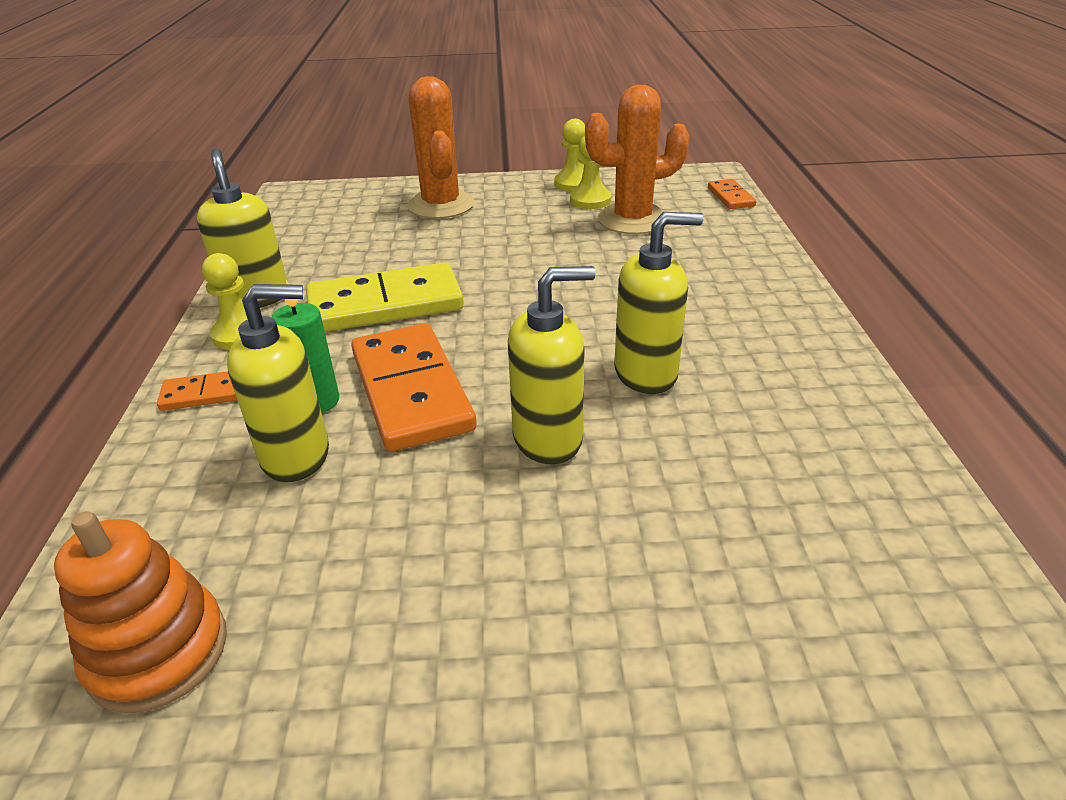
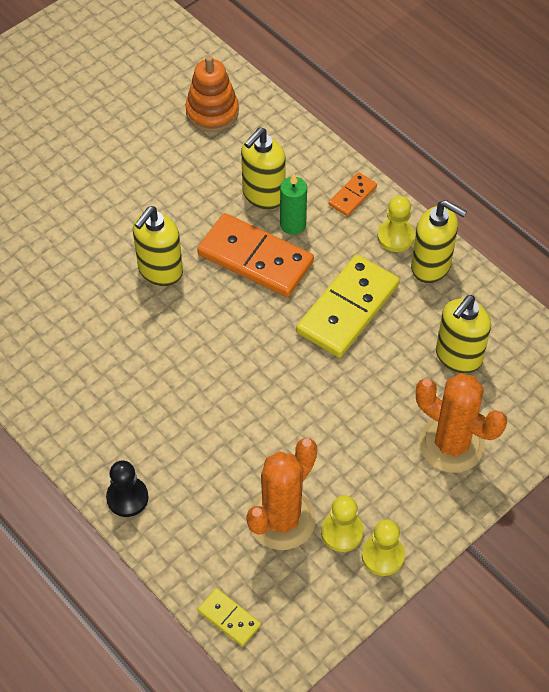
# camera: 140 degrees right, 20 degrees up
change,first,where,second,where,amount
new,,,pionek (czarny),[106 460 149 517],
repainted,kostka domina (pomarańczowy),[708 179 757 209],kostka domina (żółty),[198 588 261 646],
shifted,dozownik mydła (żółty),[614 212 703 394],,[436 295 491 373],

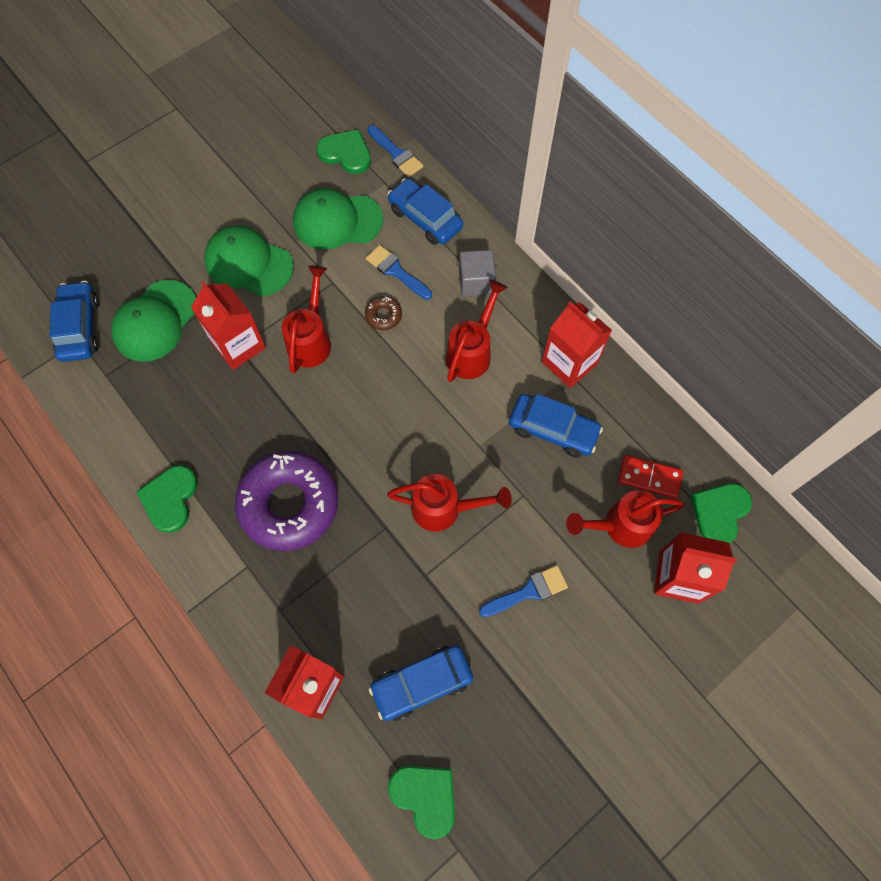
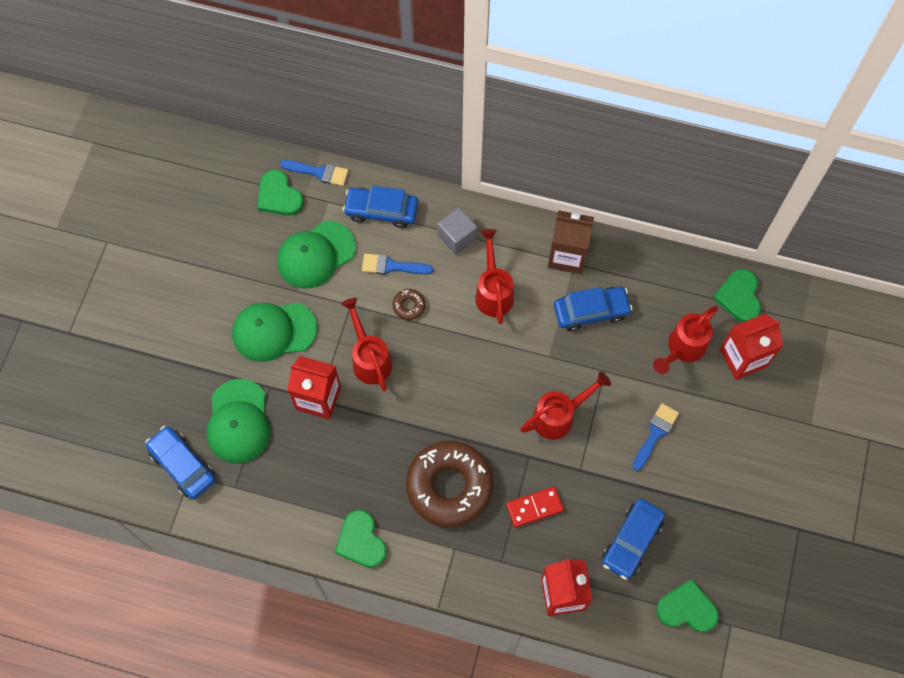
# camera: 35 degrees left, 0 degrees up
change,first,where,second,where,amount
rotated,serce (zielony),[316 129 371 174],,[257 170 304 216],120 degrees counterclockwise
repainted,donut (fioletowy),[235 451 338 551],donut (brązowy),[406 441 493 527],
shifted,kostka domina (czerwony),[618 455 683 498],,[506 487 564 527],
repainted,karton mleka (czerwony),[542 301 612 388],karton mleka (brązowy),[548 210 594 274],

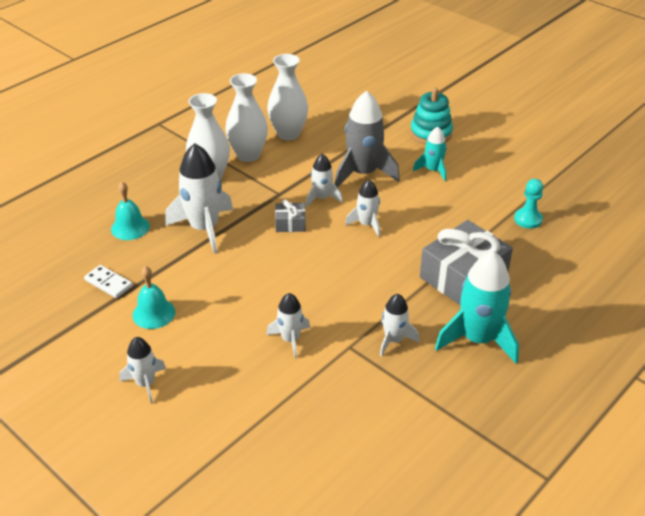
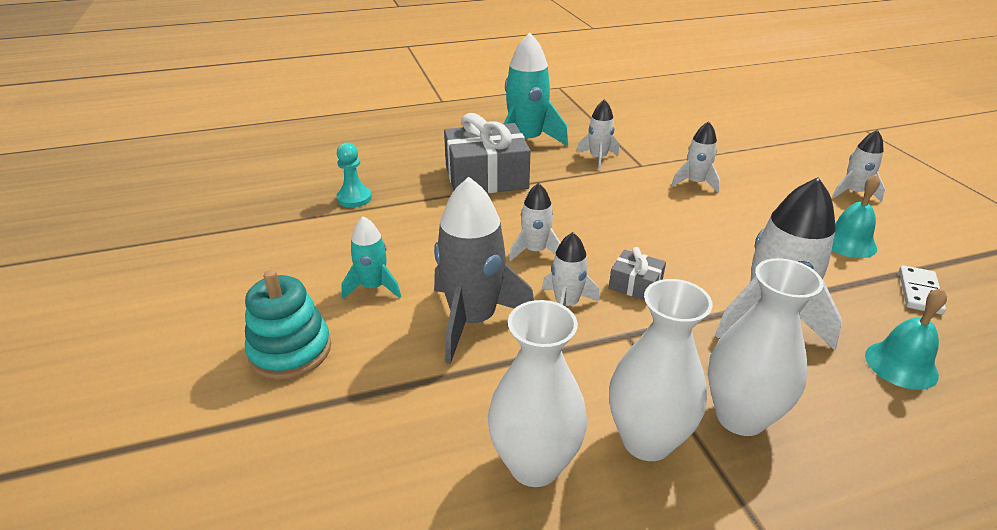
# camera: 150 degrees left, 5 degrees down
change,first,where,second,where,amount
rotated,kostka domina (biały),[84 265 133 298],,[899 265 946 315],45 degrees clockwise

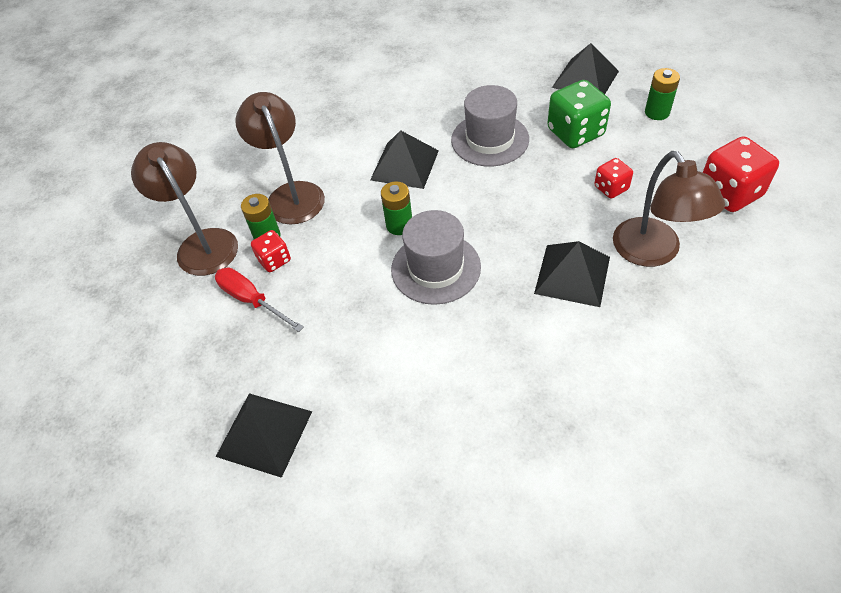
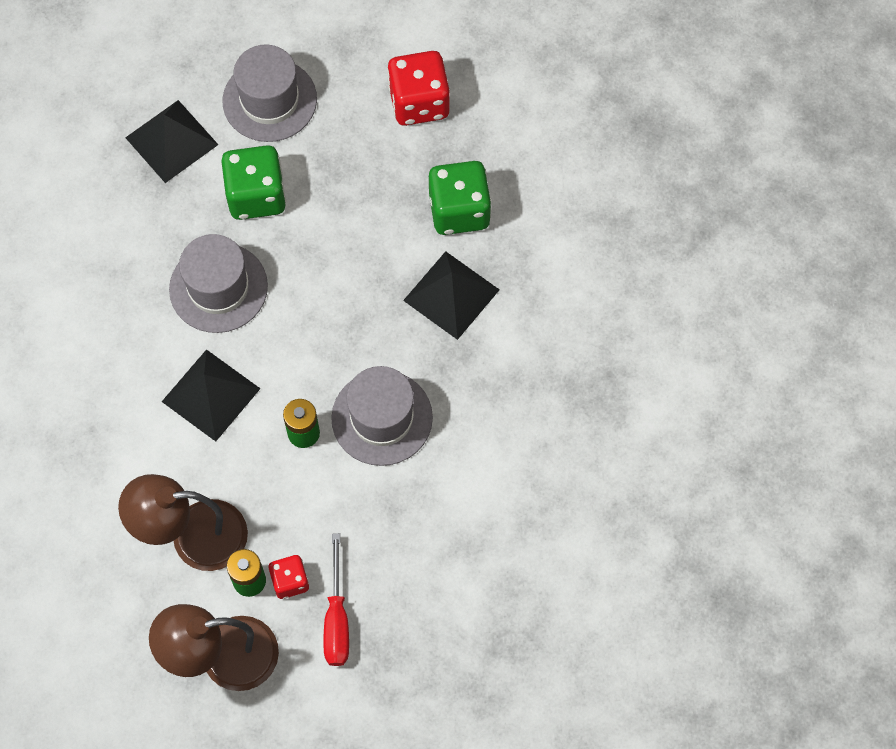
# camera: 75 degrees left, 15 degrees up
change,first,where,second,where,amount
swapped,bateria (zielony),[645 68 680 120],kapelusz (szary),[223 44 317 142],
rotated,śrubokręt (czerwony),[215 267 304 332],,[324 533 349 666],60 degrees counterclockwise
swapped,lampka (brązowy),[613 151 725 267],kostka do gry (zielony),[429 161 492 235],
gone,piramida (czarny),[216 393 312 478],,,
gone,kostka do gry (czerwony),[594 158 633 199],,,

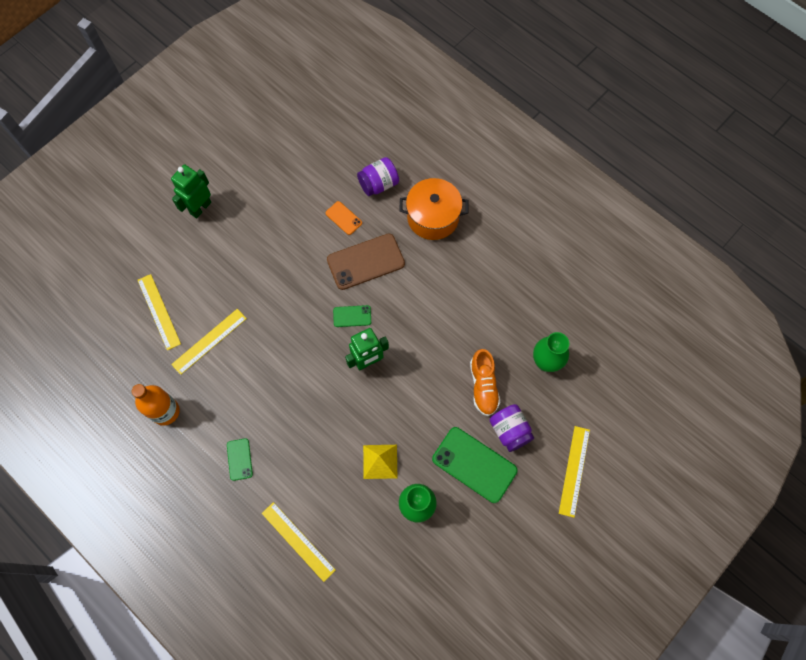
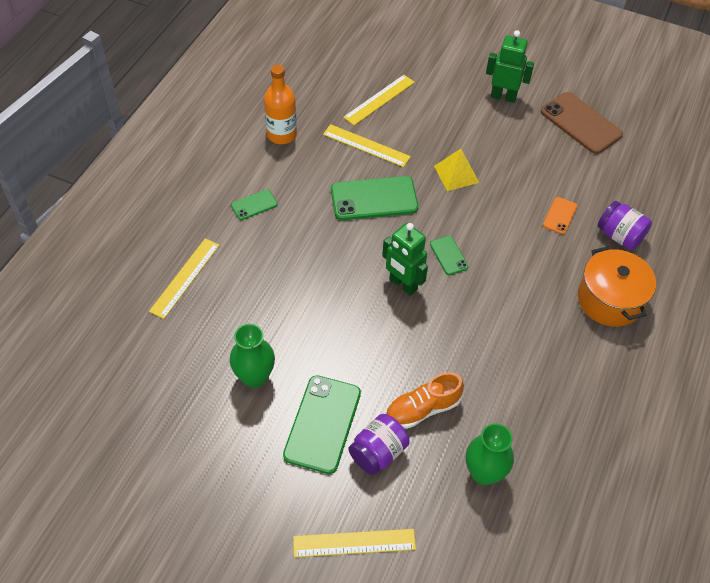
# camera: 70 degrees right, 15 degrees down
change,first,where,second,where,amount
new,,,telefon (zielony),[331 176 418 220],
shifted,piramida (żółty),[363 445 397 479],,[434 149 479 191],
shifted,telefon (brązowy),[327 234 405 290],,[541 92 623 154],

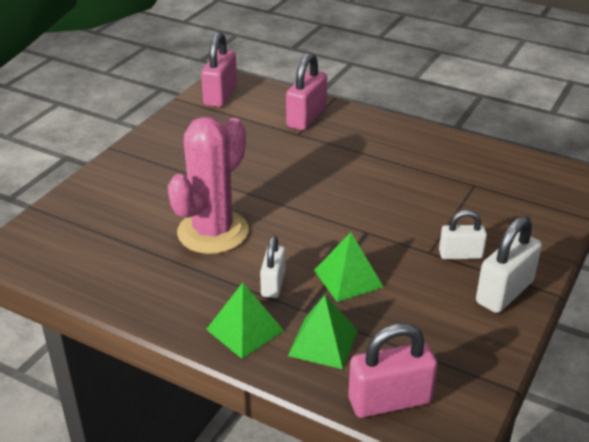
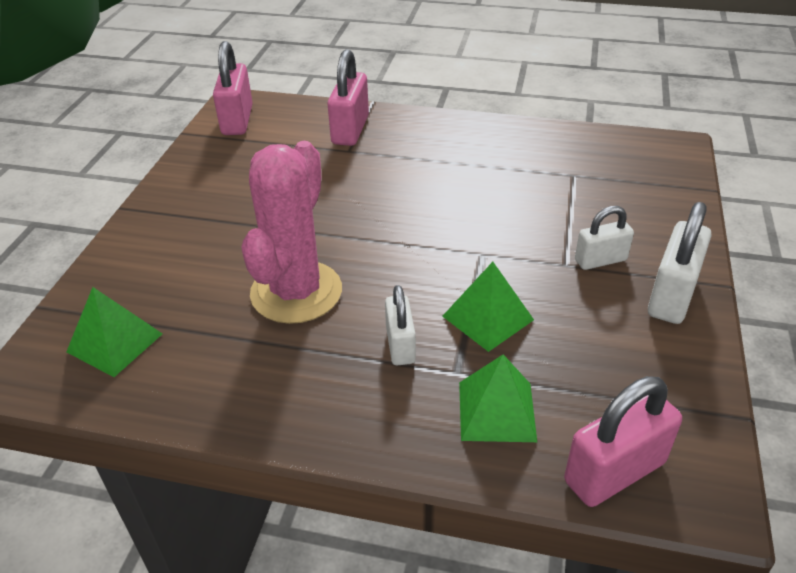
# camera: 15 degrees left, 5 degrees up
change,first,where,second,where,amount
shifted,piramida (zielony),[206 283 284 359],,[66 287 162 377],

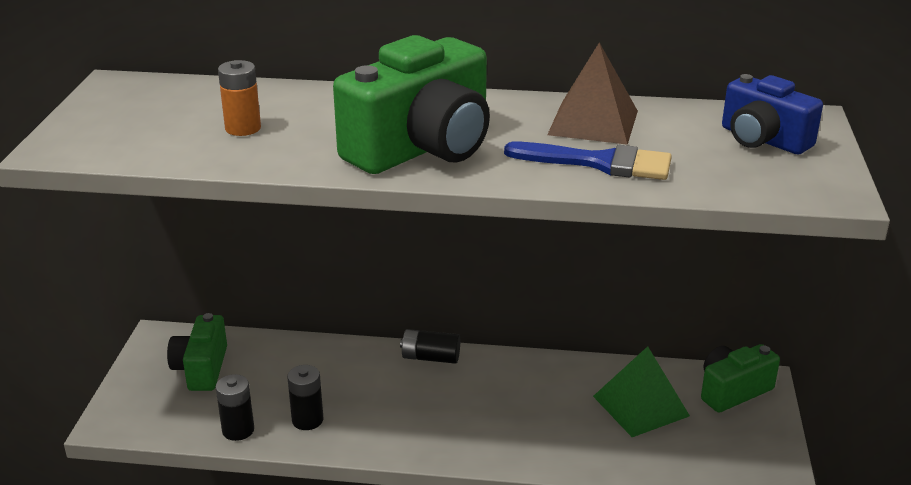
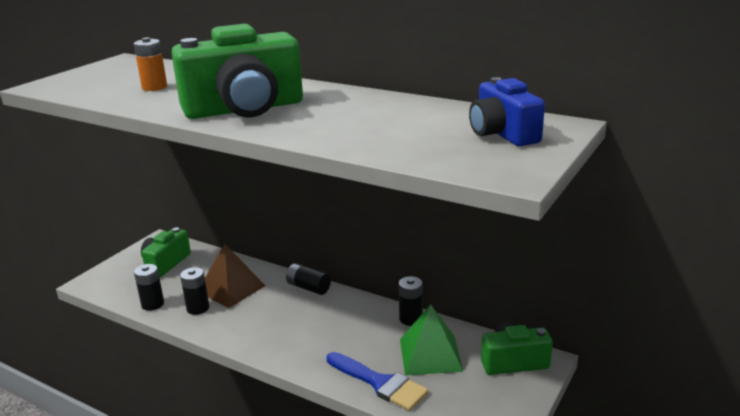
# camera: 25 degrees right, 5 degrees down
change,first,where,second,where,amount
shifted,piramida (brązowy),[547 42 638 145],,[205 244 265 308],
shifted,pędzel (niebieski),[504 142 672 180],,[327 352 429 411],
new,,,bateria (czarny),[399 276 423 326],

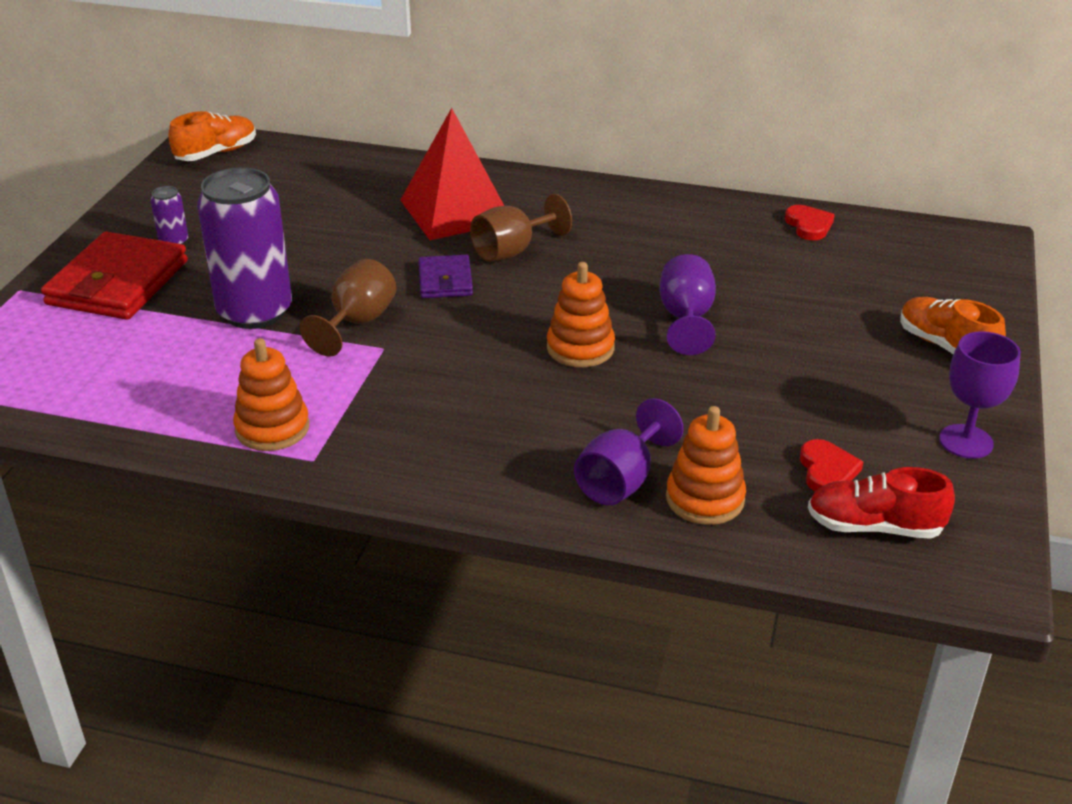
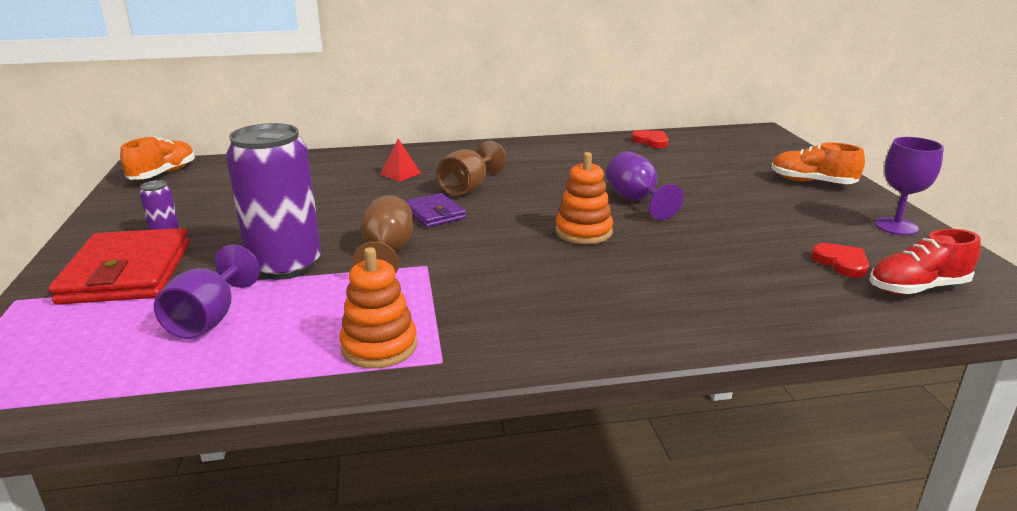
# camera: 25 degrees left, 10 degrees down
change,first,where,second,where,amount
shifted,kielich (fioletowy),[574 398 684 505],,[154 244 260 339],
scaled,piramida (czerwony),[400 108 504 240],,[380 139 422 182],x0.41
gone,zabawka nakładanka (pomarańczowy),[666 406 746 525],,,

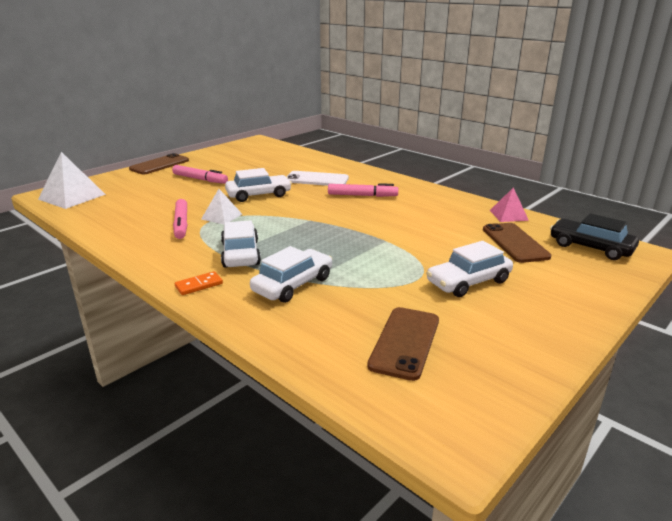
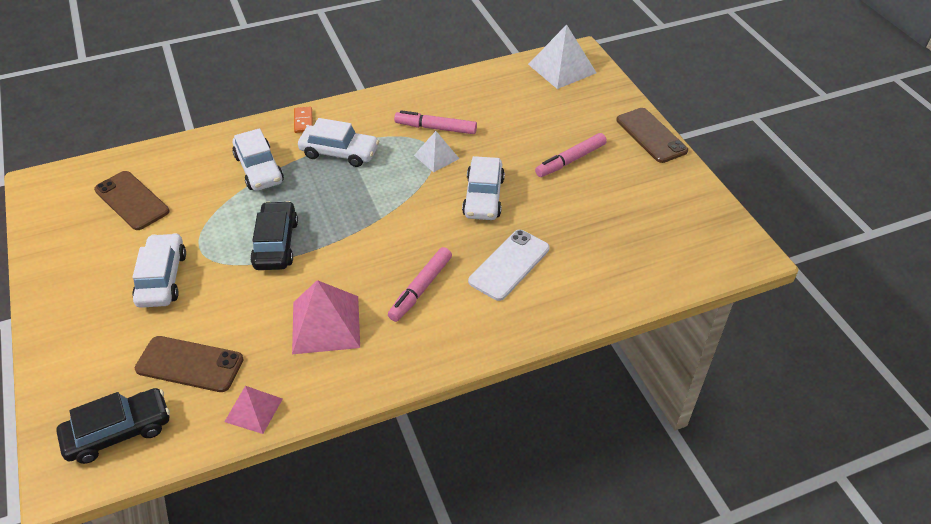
# camera: 115 degrees right, 20 degrees up
change,first,where,second,where,amount
new,,,samochód (czarny),[250 201 298 270],
new,,,piramida (różowy),[292 280 360 354],

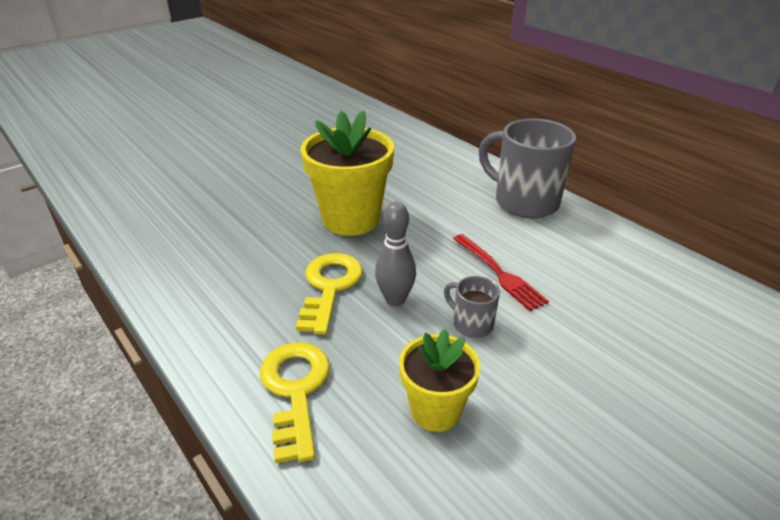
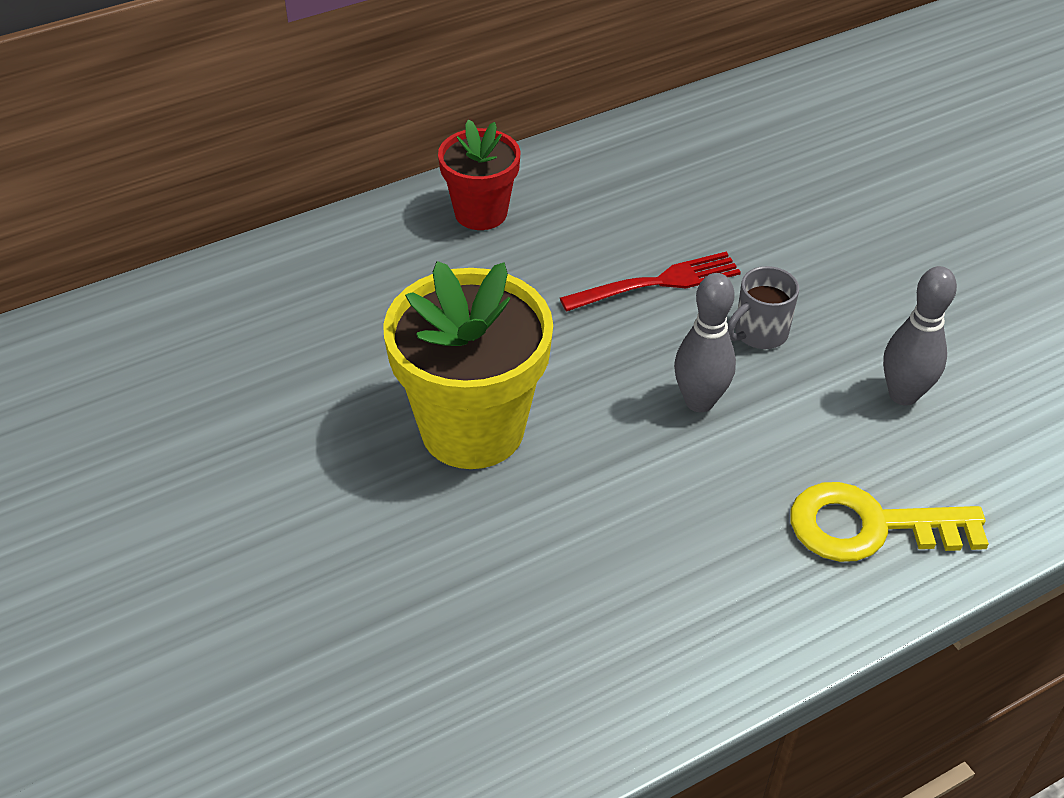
# camera: 80 degrees left, 10 degrees up
change,first,where,second,where,amount
swapped,kubek (szary),[479 119 576 218],doniczka (czerwony),[438 119 520 230],
swapped,doniczka (żółty),[399 329 481 432],kręgiel (szary),[883 266 957 406],
gone,klucz (żółty),[296 253 363 334],,,

